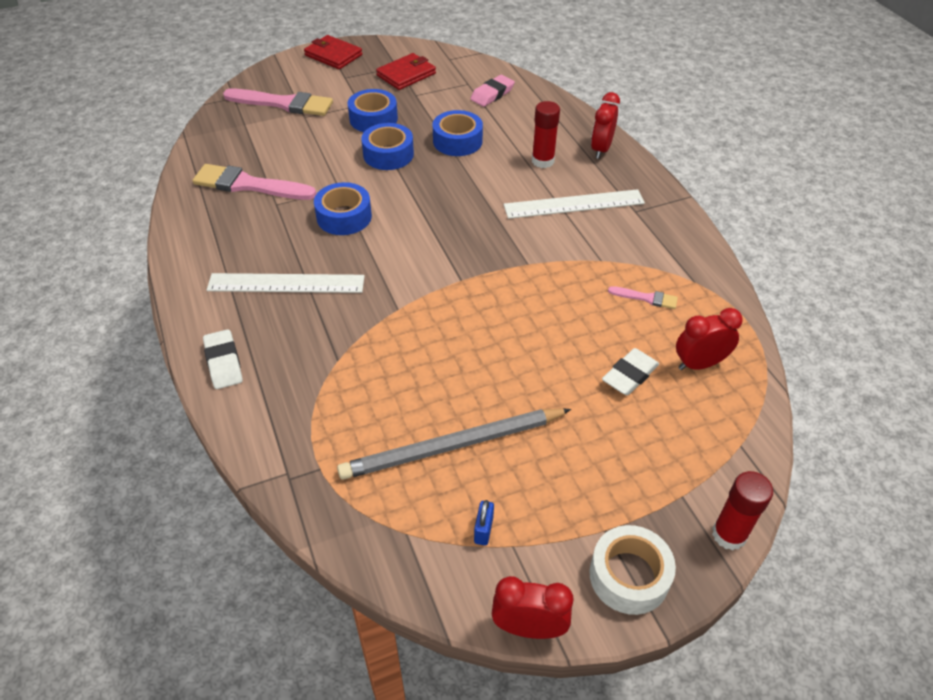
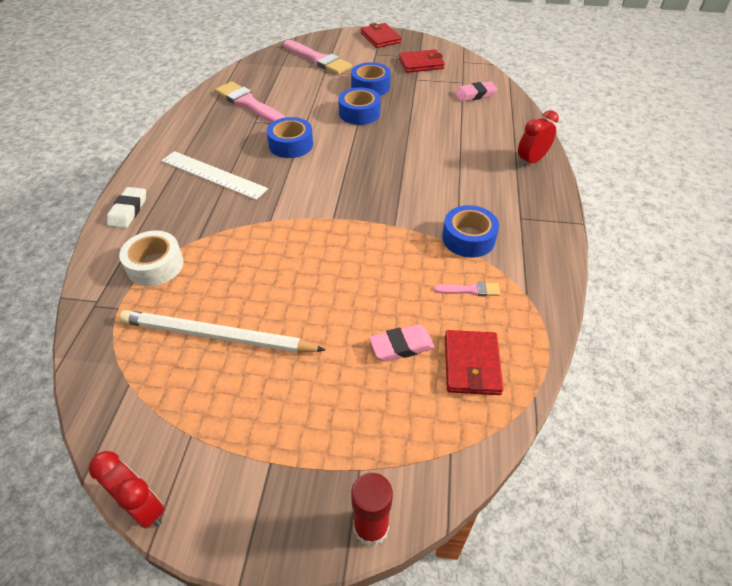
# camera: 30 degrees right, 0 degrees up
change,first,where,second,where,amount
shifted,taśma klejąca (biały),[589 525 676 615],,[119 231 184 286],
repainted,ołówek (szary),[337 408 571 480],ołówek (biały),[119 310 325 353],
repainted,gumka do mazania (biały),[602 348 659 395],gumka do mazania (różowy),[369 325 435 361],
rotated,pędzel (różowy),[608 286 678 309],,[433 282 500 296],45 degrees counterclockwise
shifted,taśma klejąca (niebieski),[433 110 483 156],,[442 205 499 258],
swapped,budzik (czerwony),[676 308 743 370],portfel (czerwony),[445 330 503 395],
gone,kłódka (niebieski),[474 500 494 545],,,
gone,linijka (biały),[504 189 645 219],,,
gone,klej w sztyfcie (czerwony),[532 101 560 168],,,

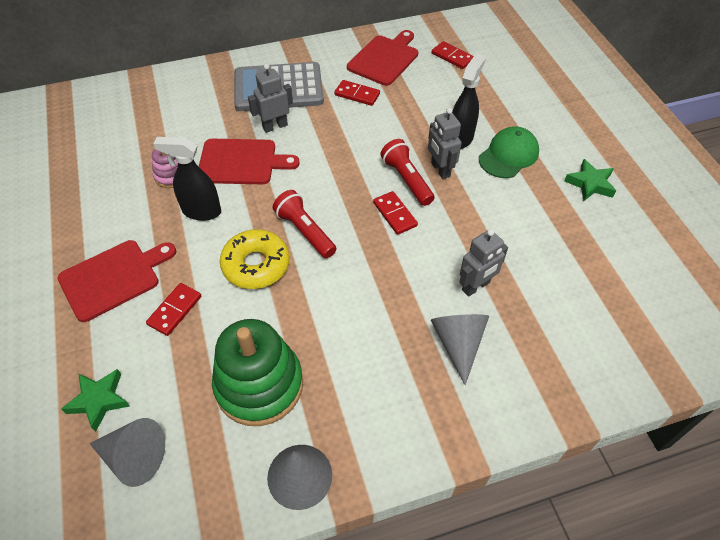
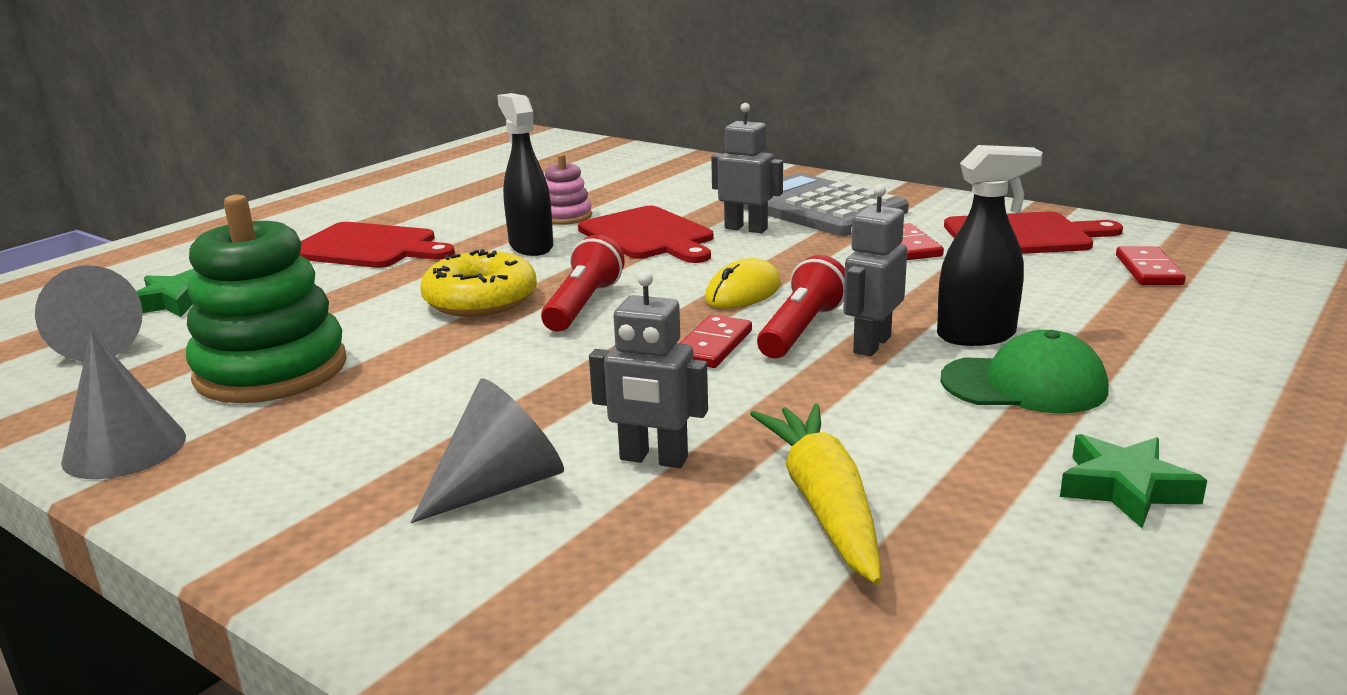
# camera: 55 degrees right, 30 degrees down
change,first,where,second,where,amount
new,,,myszka (żółty),[705 258 781 309],
new,,,marchewka (żółty),[750 404 881 584],
gone,kostka domina (czerwony),[146 283 201 336],,,

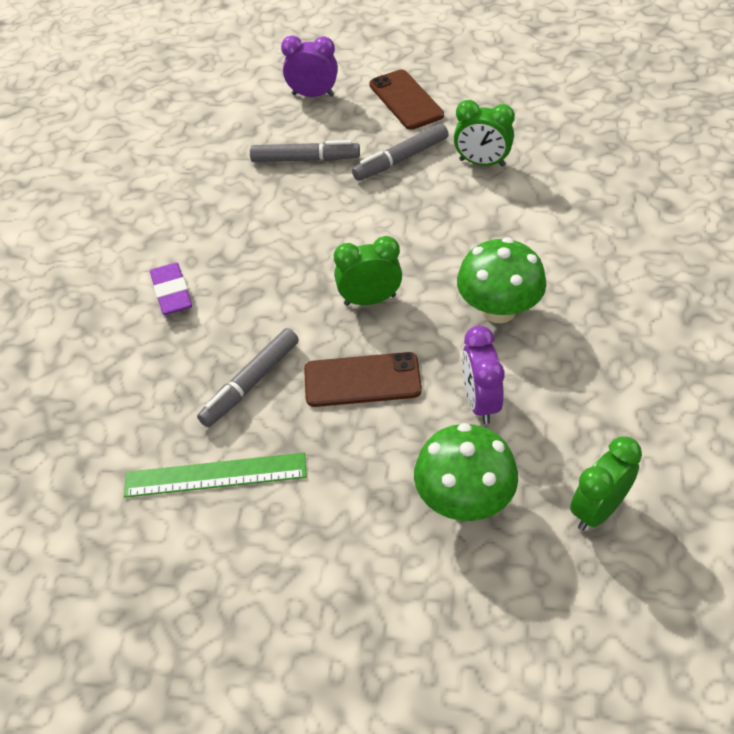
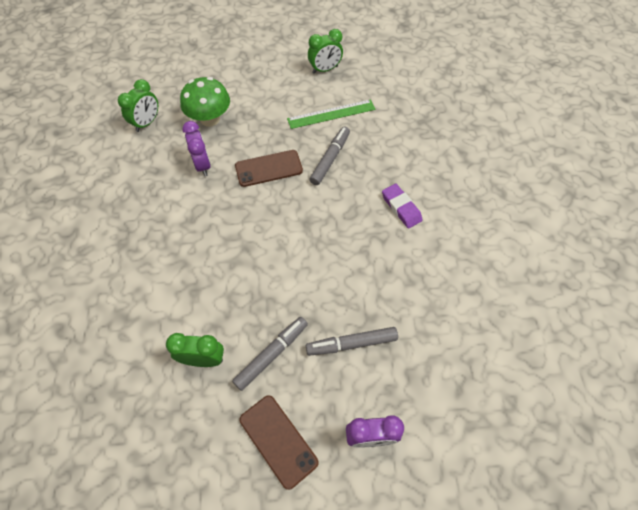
# camera: 165 degrees right, 10 degrees up
change,first,where,second,where,amount
shifted,budzik (zielony),[334 236 402 306],,[308 29 343 74],
gone,grzyb (zielony),[457 237 546 323],,,

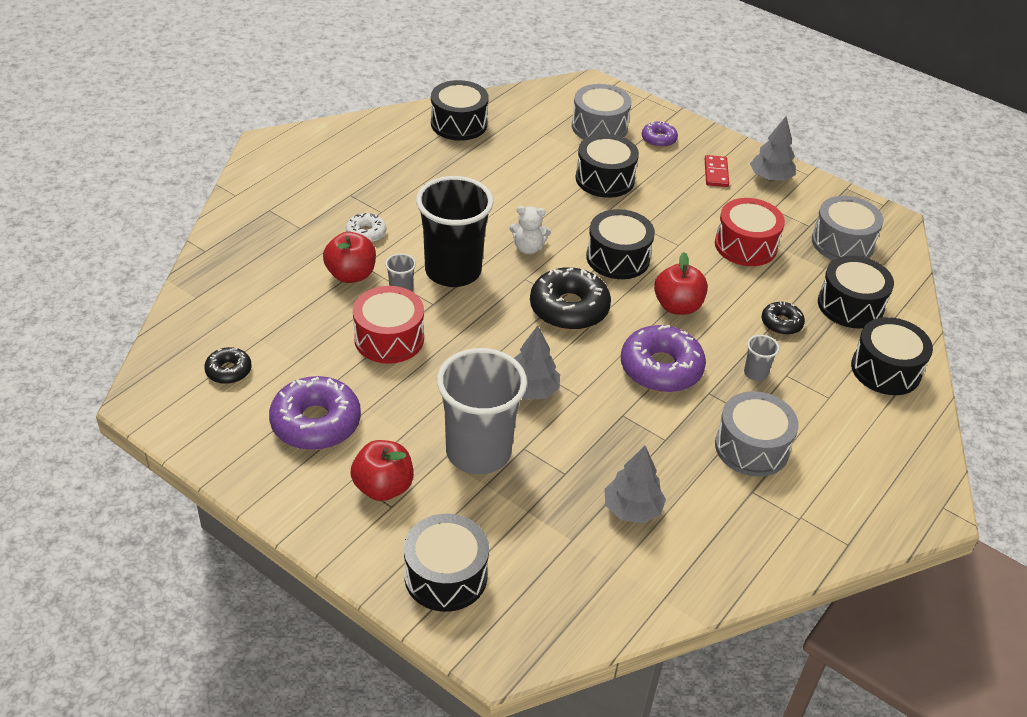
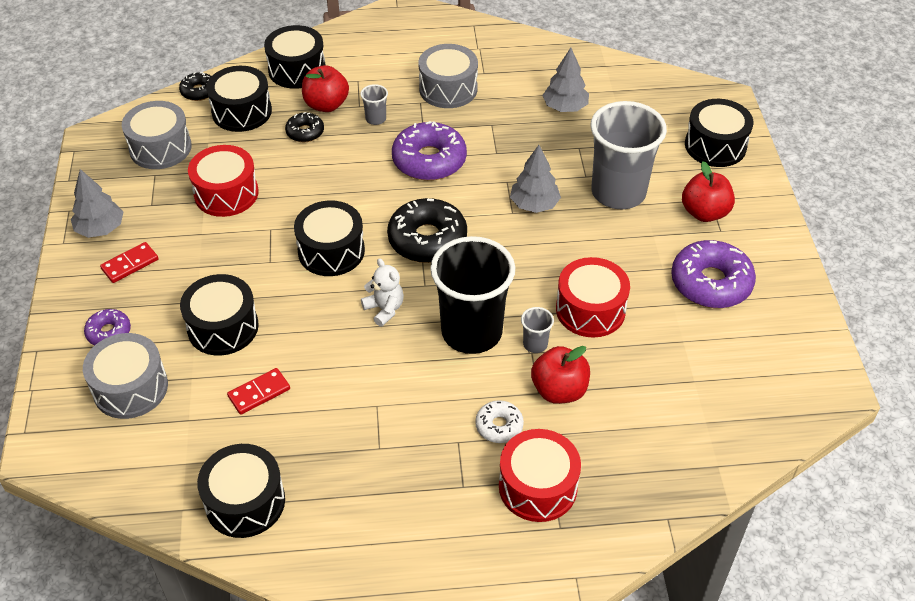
# camera: 130 degrees left, 5 degrees up
change,first,where,second,where,amount
shifted,donut (czarny),[204 347 252 384],,[179 72 211 101],
new,,,kostka domina (czerwony),[227 368 290 415],
shifted,jabłko (czerwony),[654 252 708 315],,[302 65 349 112],
new,,,bęben (czerwony),[499 429 581 522],

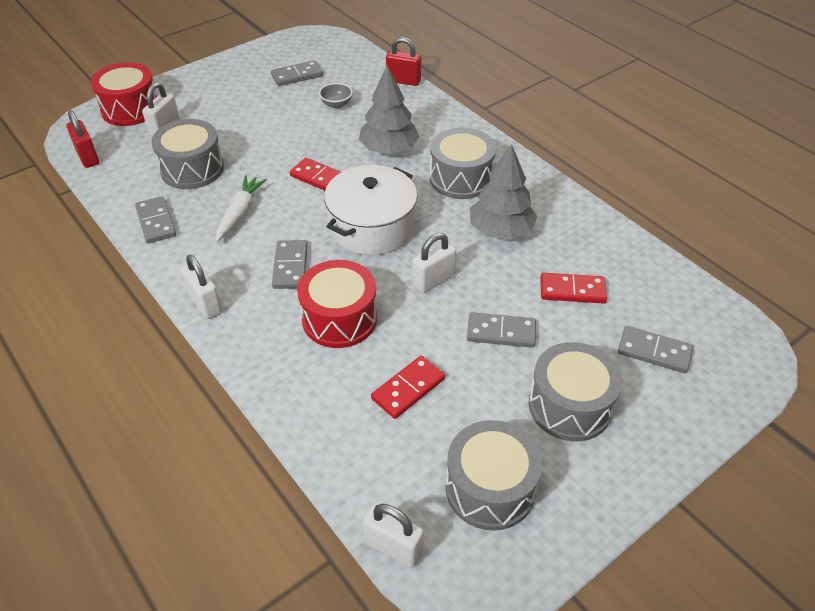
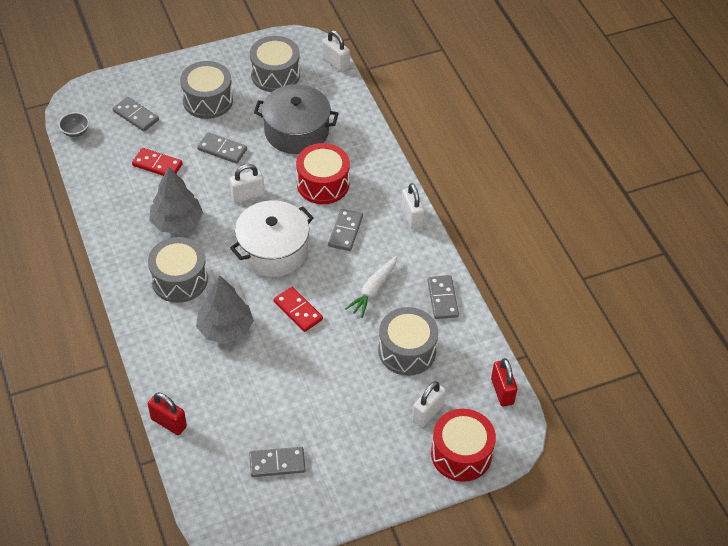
# camera: 165 degrees left, 5 degrees up
change,first,where,second,where,amount
shifted,miska (szary),[319 83 353 108],,[59 112 89 137],
swapped,kostka domina (czerwony),[371 356 445 419],garnek (szary),[254 84 339 154],

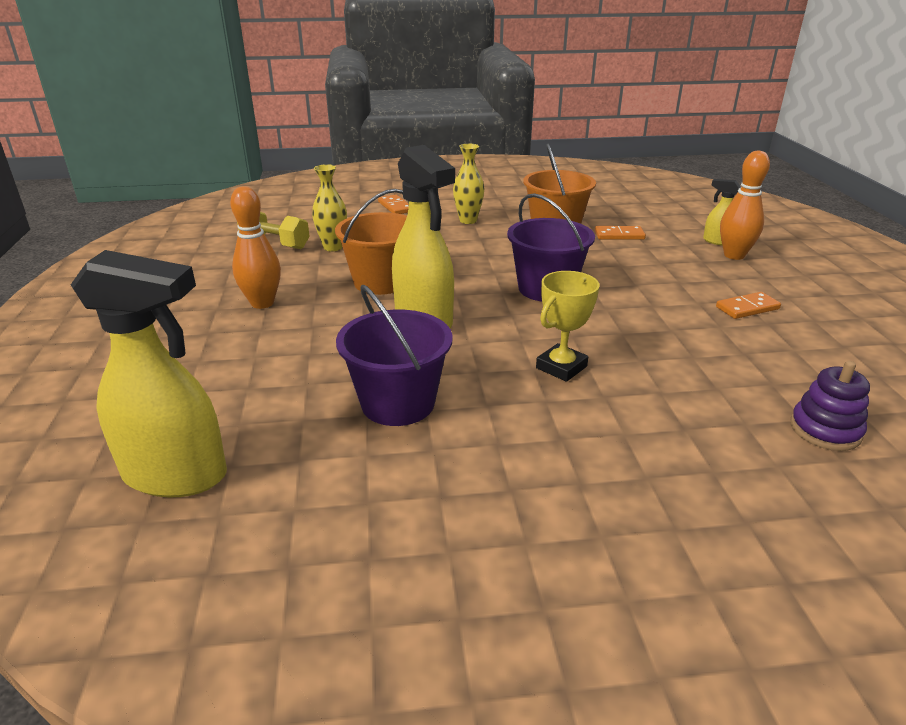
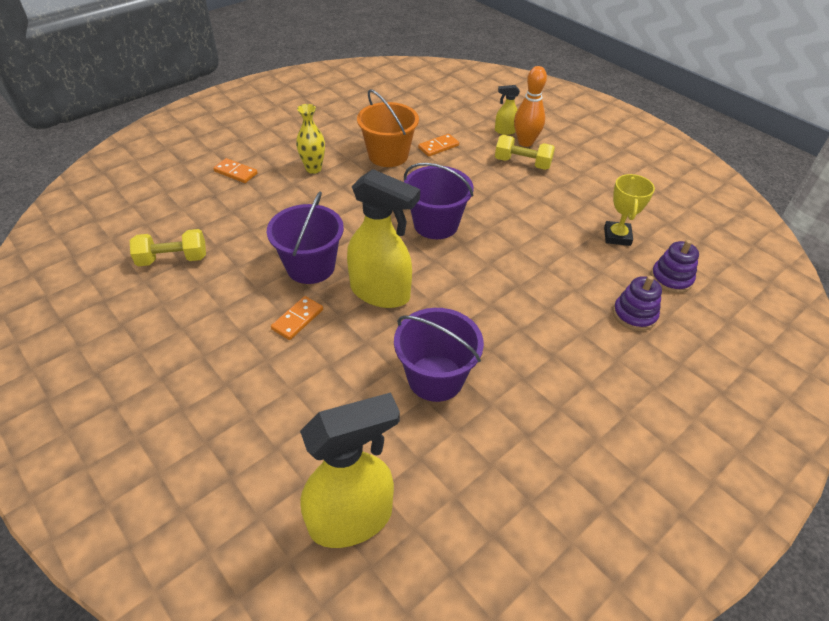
# camera: 35 degrees left, 15 degrees up
change,first,where,second,where,amount
repainted,wiadro (pomarańczowy),[335 189 409 295],wiadro (fioletowy),[267 191 344 284],
shifted,kostka domina (pomarańczowy),[716 292 781 319],,[271 296 323 340],
new,,,hantel (żółty),[495 135 555 170],
shifted,puchar (żółty),[536 271 599 382],,[604 174 655 246],
new,,,zabawka nakładanka (fioletowy),[613 276 662 331],
gone,kręgiel (pomarańczowy),[230 186 281 309],,,
gone,wazon (żółty),[312 164 347 252],,,

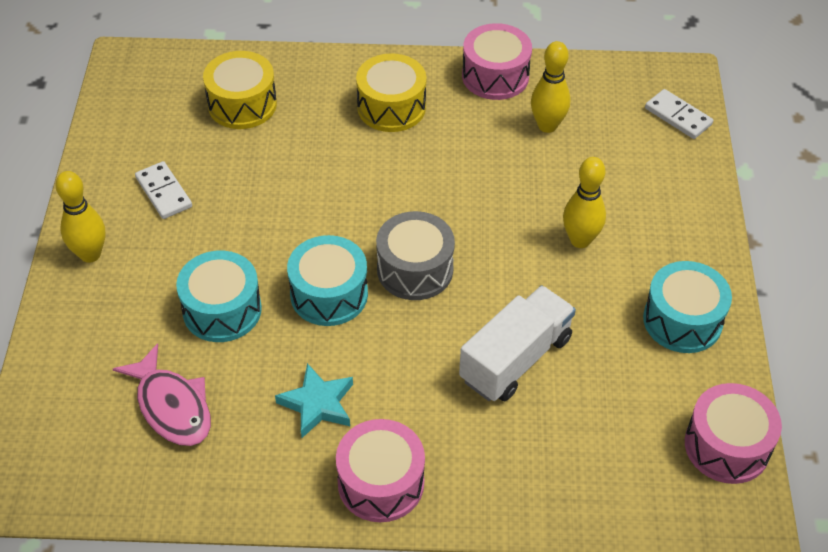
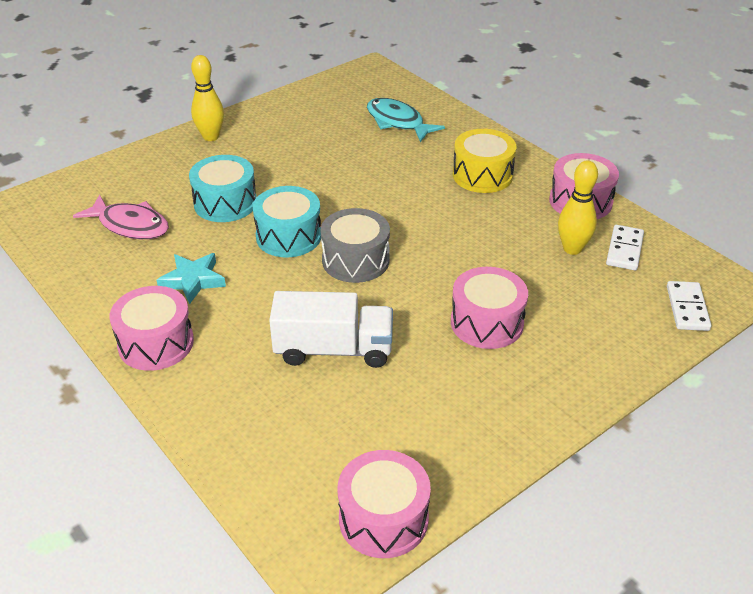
# camera: 50 degrees right, 10 degrees down
change,first,where,second,where,amount
rotated,ryba (różowy),[113 343 211 446],,[73 194 169 239],75 degrees counterclockwise
swapped,bęben (żółty),[203 51 277 129],ryba (turkusowy),[367 98 445 142],
swapped,kręgiel (żółty),[563 157 606 248],bęben (różowy),[451 267 528 349],
shifted,kostka domina (biały),[135 161 192 219],,[606 225 644 270],
gone,bęben (turkusowy),[643 261 732 353],,,

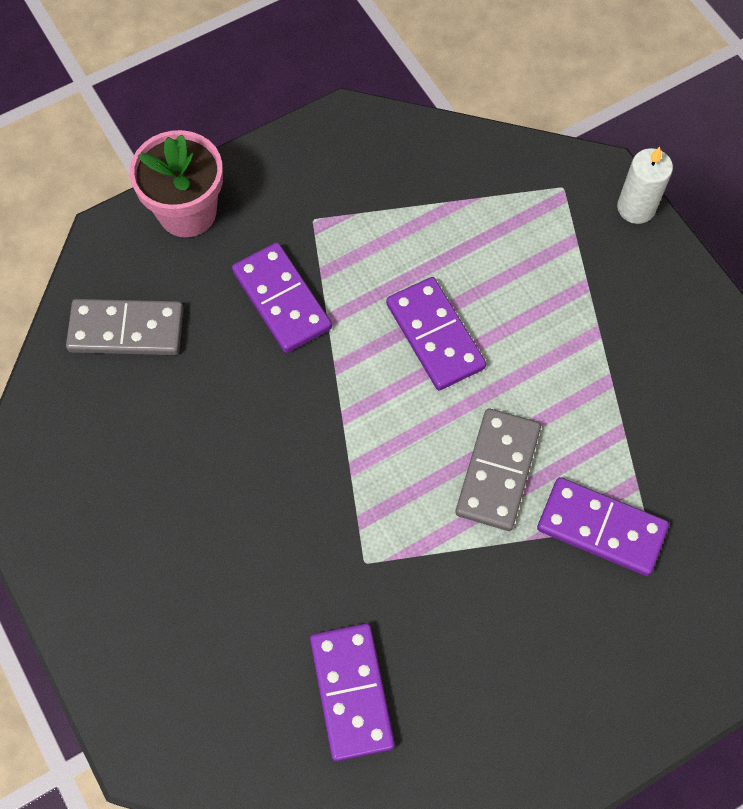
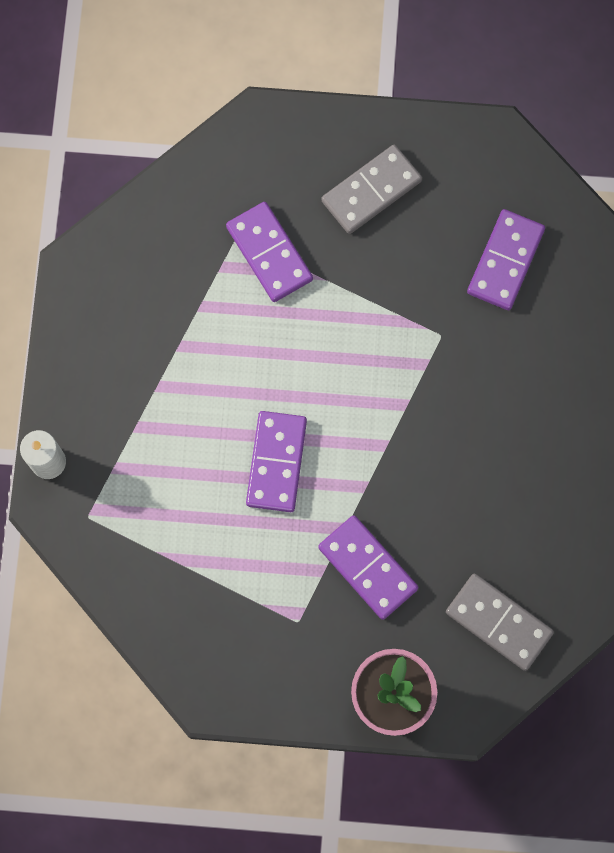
# camera: 145 degrees left, 10 degrees up
change,first,where,second,where,amount
rotated,kostka domina (fioletowy),[232 242 332 353],,[318 515 418 620],45 degrees counterclockwise
shifted,kostka domina (szary),[455 408 541 531],,[322 145 422 234],

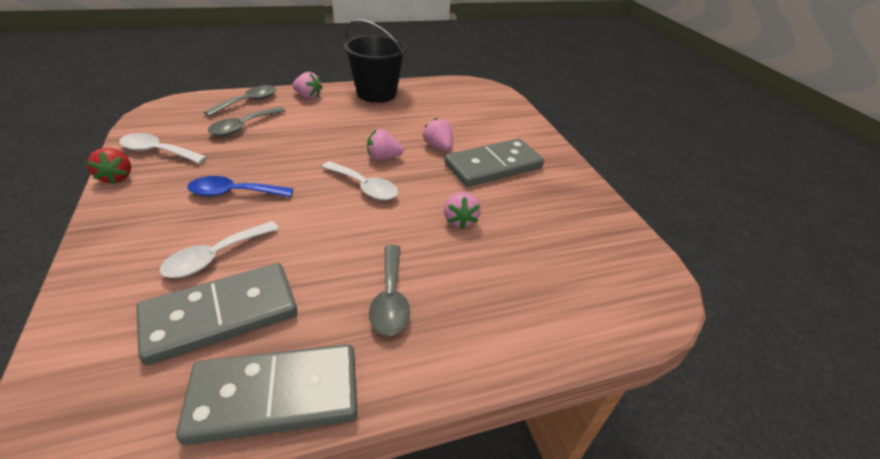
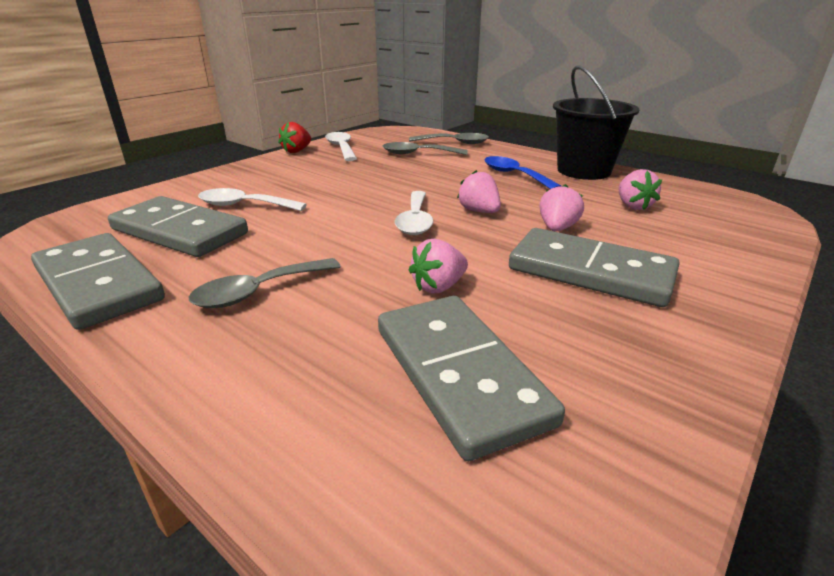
# camera: 60 degrees right, 10 degrees down
change,first,where,second,where,amount
new,,,kostka domina (szary),[378 296 565 461],
shifted,łyżka (niebieski),[187 176 293 197],,[484 156 562 189],
shifted,truskawka (różowy),[292 72 323 99],,[619 169 662 210],

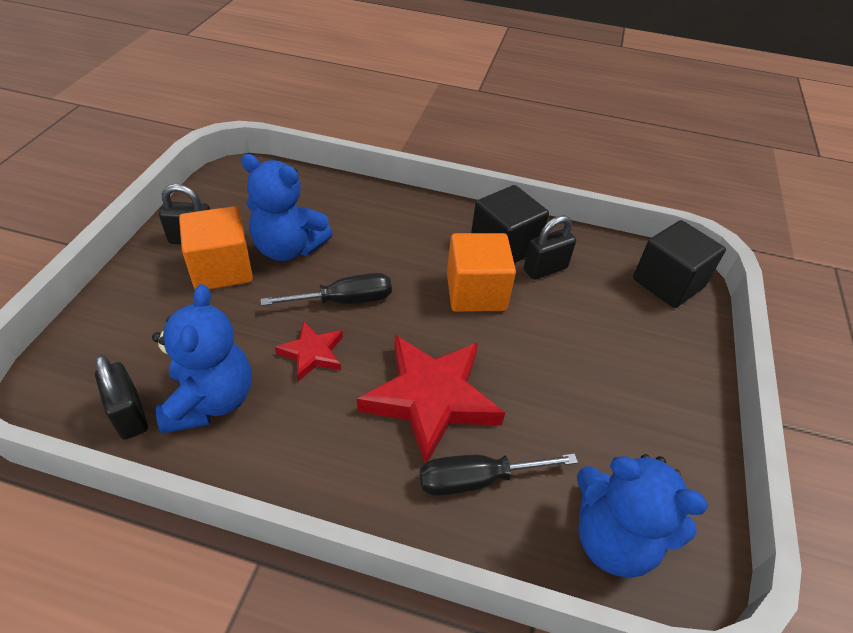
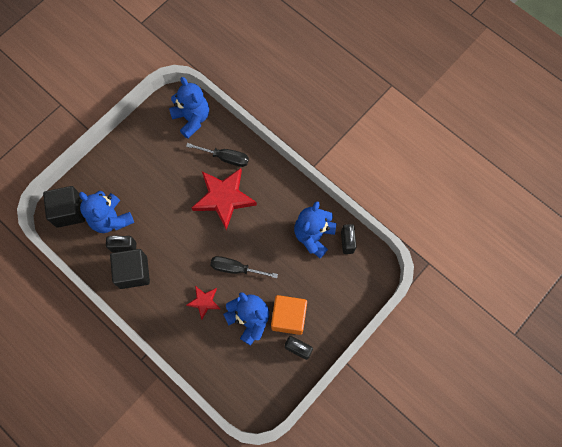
# camera: 150 degrees left, 25 degrees up
change,first,where,second,where,amount
new,,,miś (niebieski),[79 191 134 233],
shifted,gwiazda (czerwony),[275 321 343 381],,[186 286 220 320],
gone,sześcian (pomarańczowy),[447 233 516 312],,,

